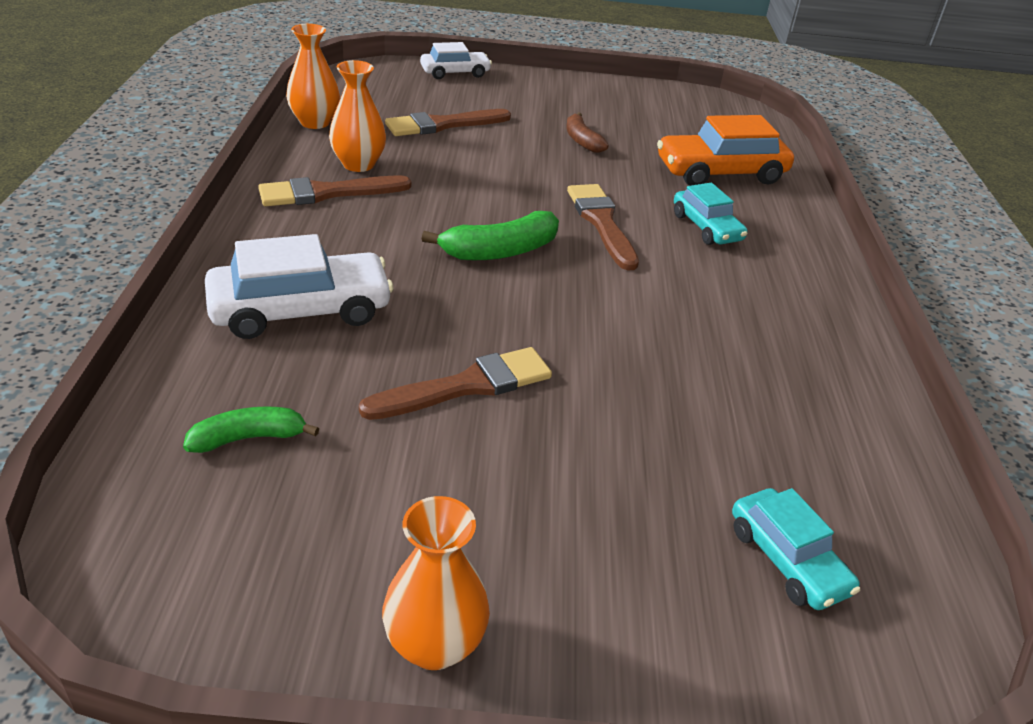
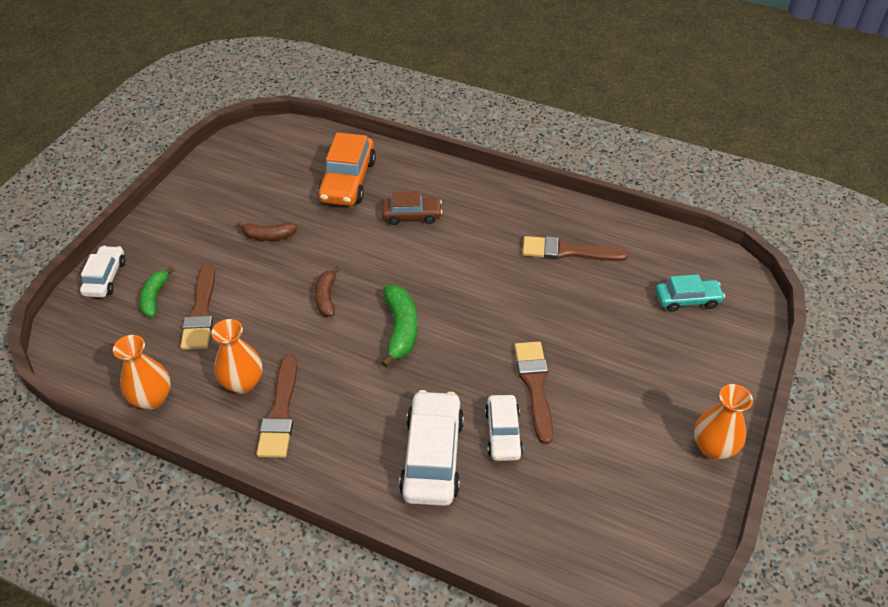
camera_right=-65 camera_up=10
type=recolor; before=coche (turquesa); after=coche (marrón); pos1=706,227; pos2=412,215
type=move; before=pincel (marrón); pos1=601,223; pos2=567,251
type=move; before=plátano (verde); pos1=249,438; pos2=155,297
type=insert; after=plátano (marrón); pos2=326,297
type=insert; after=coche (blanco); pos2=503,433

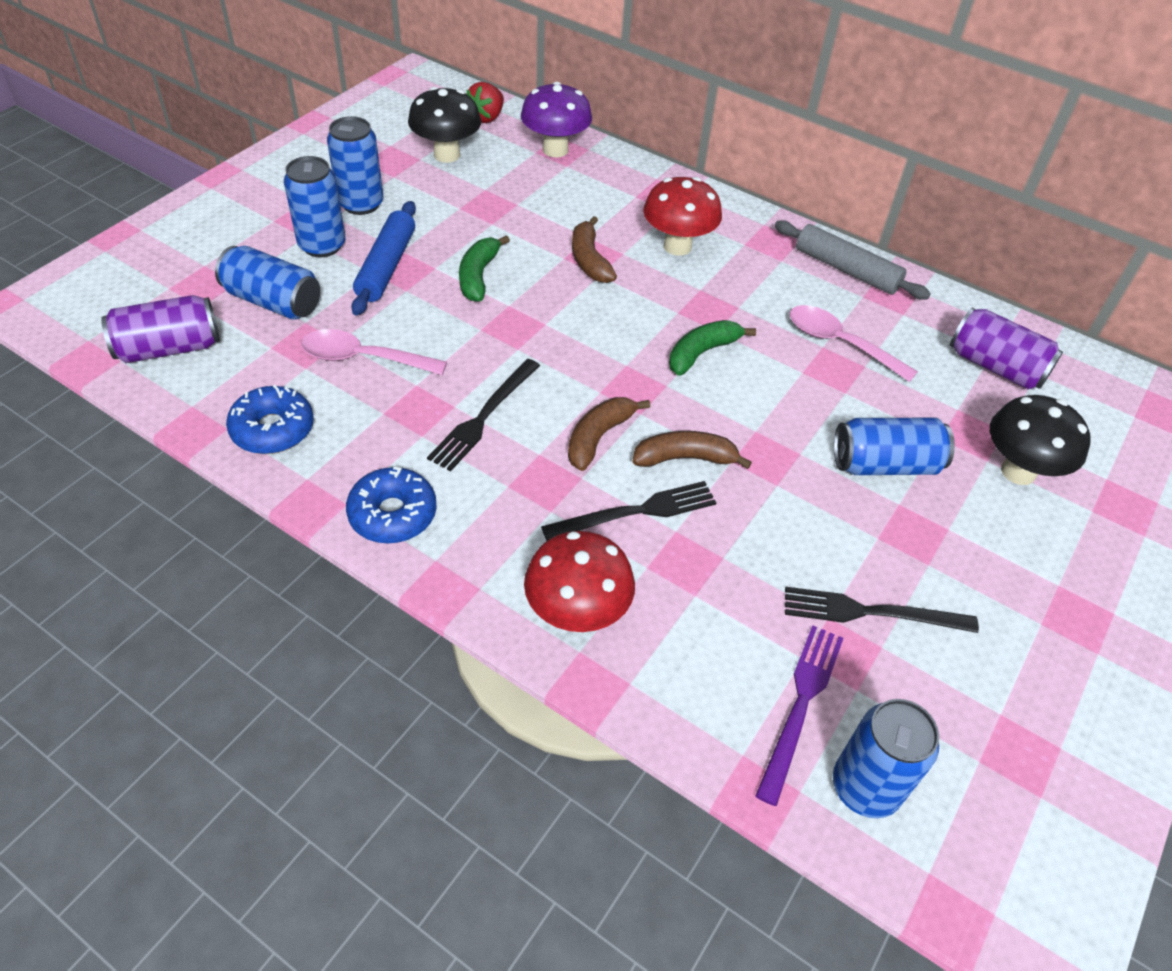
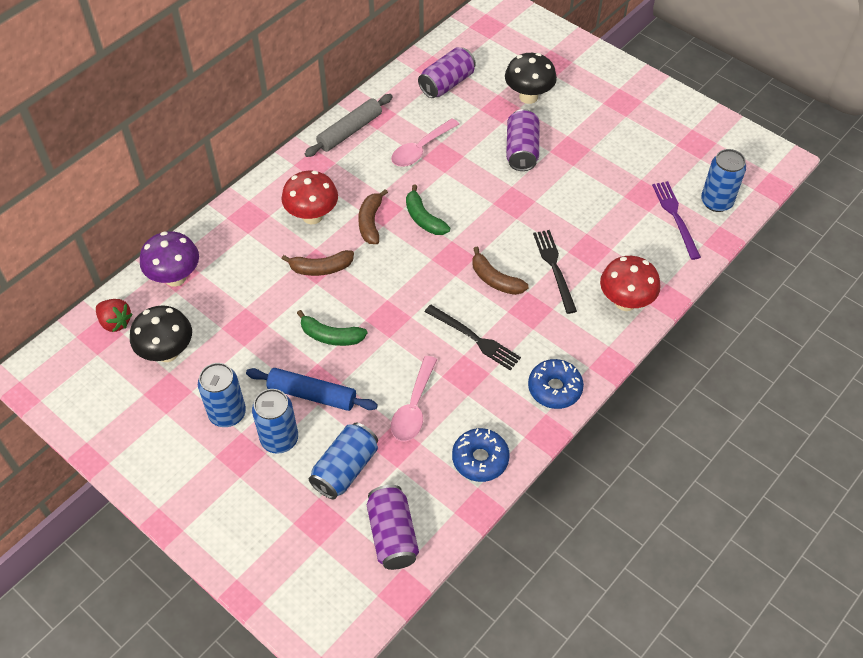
camera_right=-80 camera_up=5
type=recolor; before=lata (azul); after=lata (morado); pos1=885,464; pos2=521,150
type=move; before=plátano (marrón); pos1=685,458; pos2=370,222
type=delete; before=tenedor (negro); pos1=871,612
type=rotate; before=tenedor (morado); pos1=800,705; pos2=675,217; turn=45

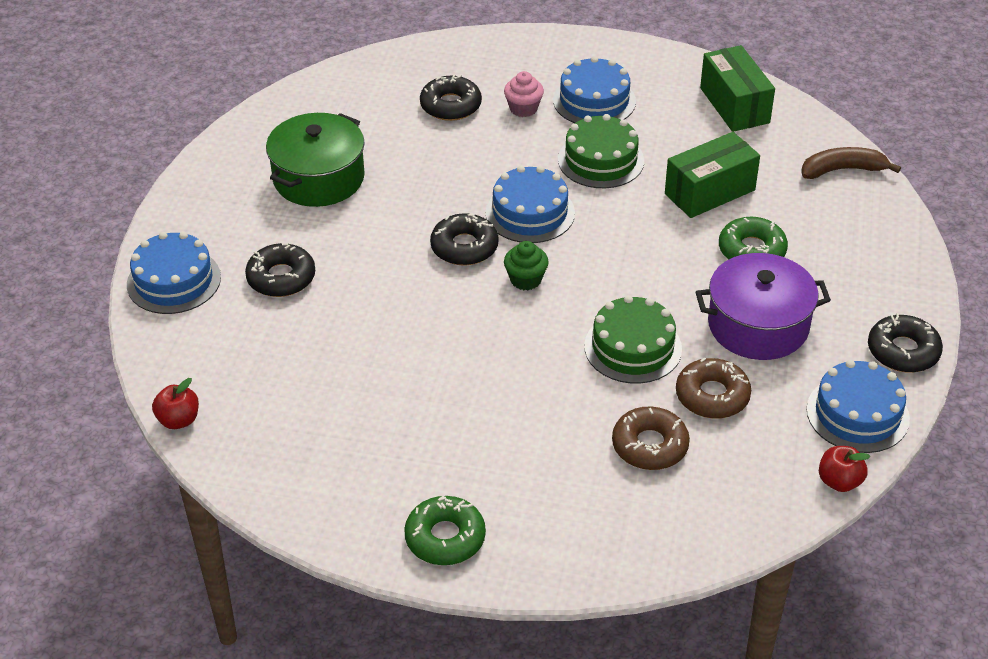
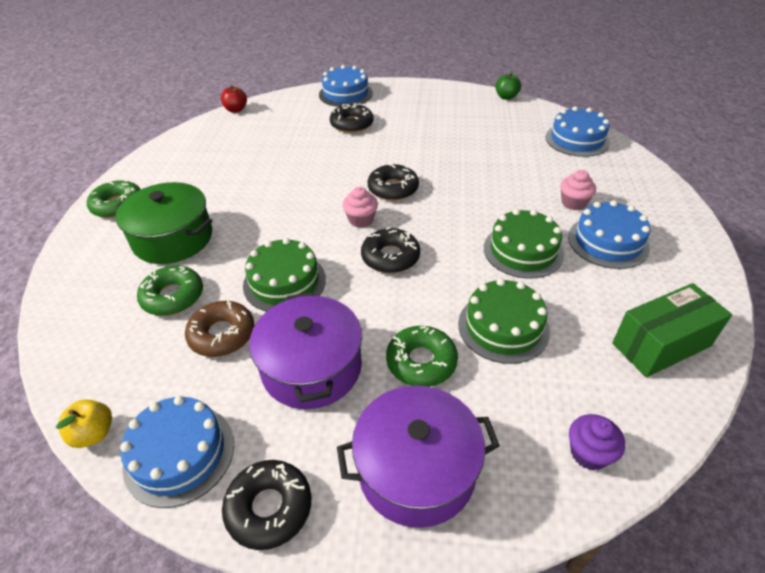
camera_right=85 camera_up=0
type=move; before=rosquilla (negro); pos1=450,105; pos2=390,257
type=move; before=olla (verde); pos1=319,178; pos2=173,238
type=replace; before=caja (verde); after=tarta (verde); pos1=710,192; pos2=503,327
type=replace; before=plátano (marrón); after=magdalena (morado); pos1=842,170; pos2=589,453
type=move; before=tarta (azul); pos1=530,213; pos2=577,139
type=recolor; before=magdalena (verde); after=magdalena (rosa); pos1=525,279; pos2=361,220
type=recolor; before=rosquilla (marrón); after=rosquilla (verde); pos1=650,446; pos2=173,297
type=recolor; before=manzana (rojo); after=manzana (amarillo); pos1=839,481; pos2=94,434
type=insert; after=manzana (verde); pos2=506,97
type=insert; after=olla (morado); pos2=416,470

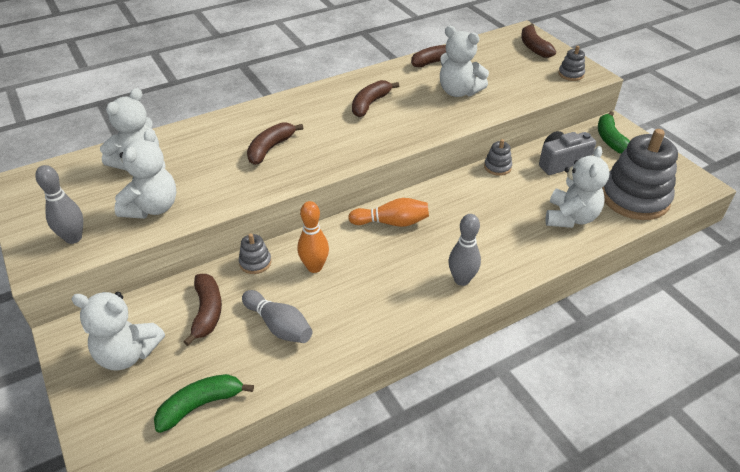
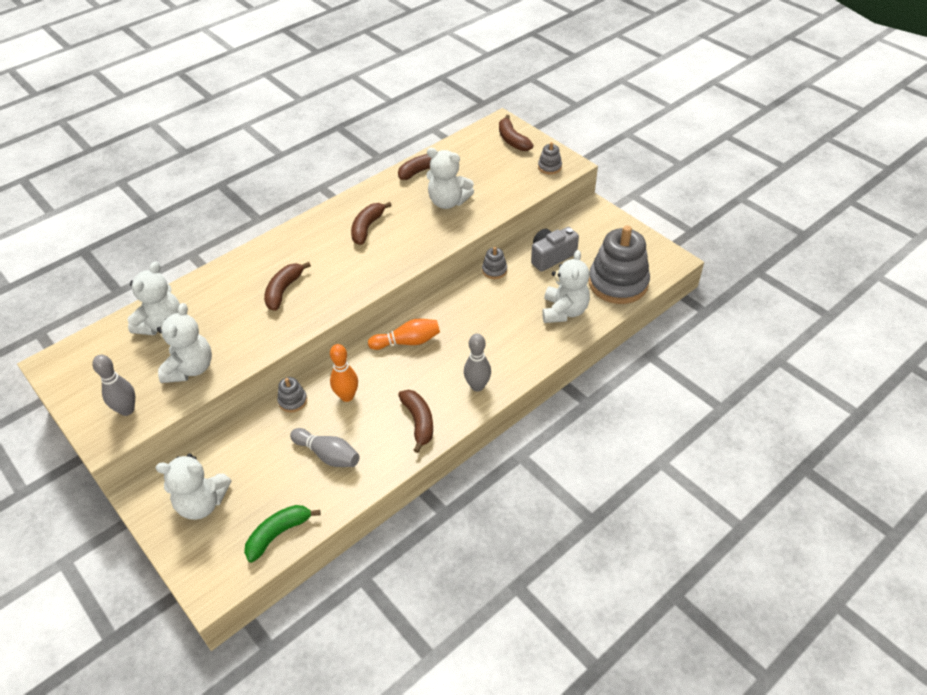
camera_right=-10 camera_up=5
type=delete; before=plátano (verde); pos1=610,139
type=move; before=plátano (marrón); pos1=207,312; pos2=419,422

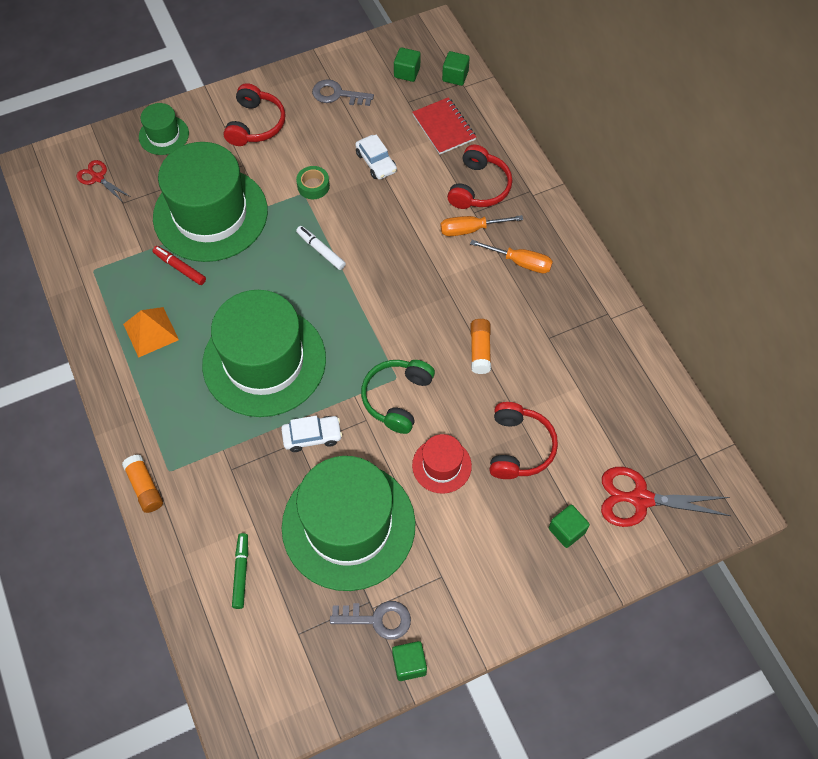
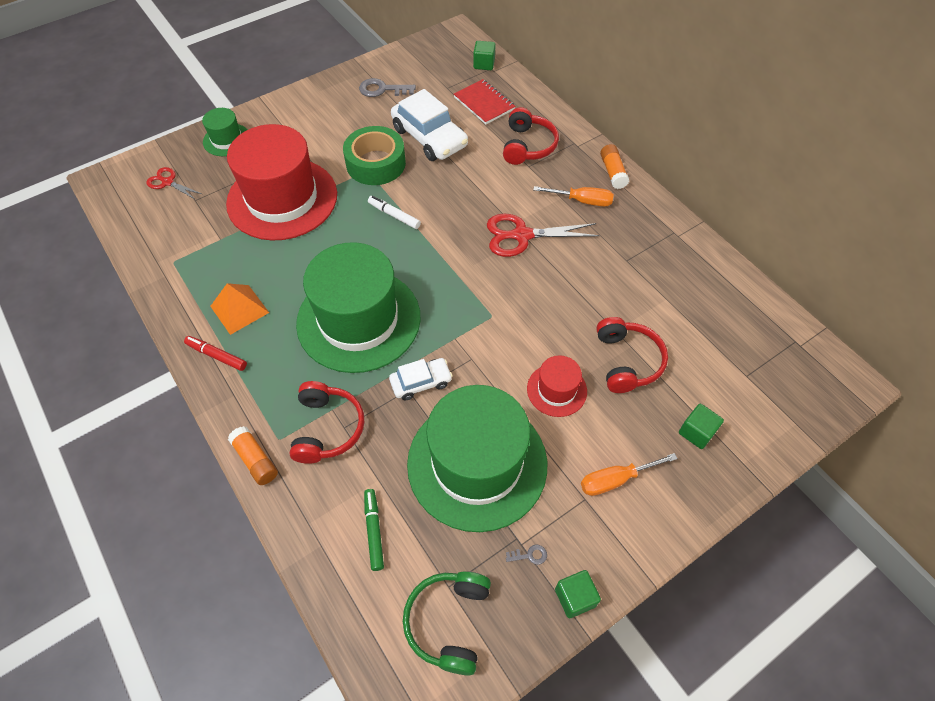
camera_right=-10 camera_up=-5
type=delete; before=cubo (verde); pos1=407,72
type=move; before=auriculares (rojo); pos1=255,124; pos2=327,428
type=resize; before=coche (blanco); pos1=376,162; pos2=429,137; scale=1.8
type=recolor; before=sombrero (verde); after=sombrero (rojo); pos1=210,214; pos2=282,199
type=resize; before=cinta adhesiva (verde); pos1=313,186; pos2=376,163; scale=1.97
type=move; before=destornillador (naranja); pos1=471,229; pos2=616,479
type=move; before=rotulador (rojo); pos1=180,268; pos2=217,356
type=move; before=barra de pegamento (naranja); pos1=480,350; pos2=613,172
type=move; before=auriculares (verde); pos1=397,398; pos2=449,622
type=move; before=tijeras (rojo); pos1=640,499; pos2=522,235
type=resize; before=llave (gris); pos1=377,619; pos2=530,555; scale=0.48

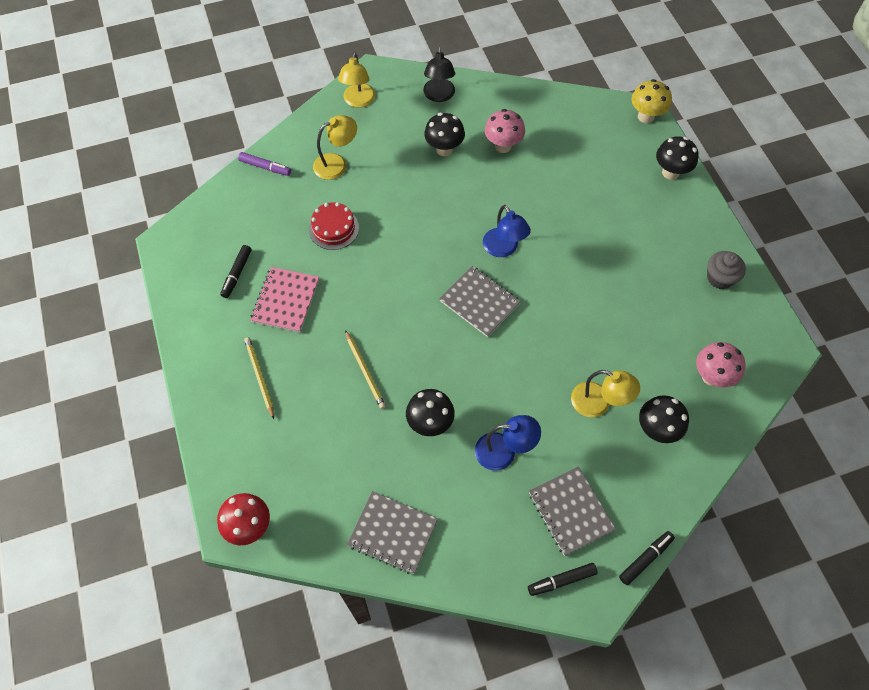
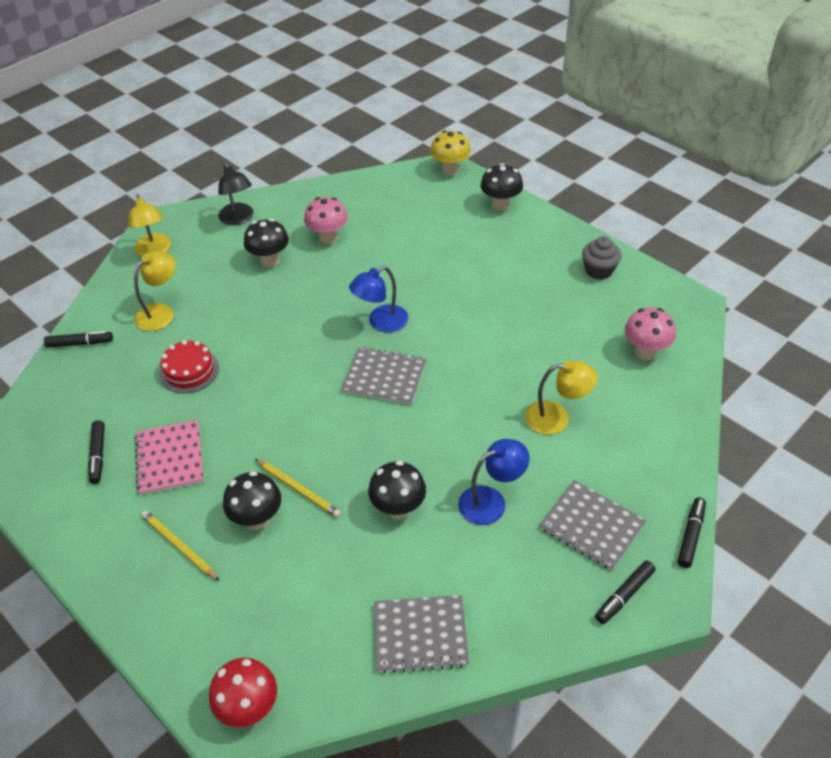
camera_right=-25 camera_up=-15
type=recolor; before=rotulador (morado); after=rotulador (negro); pos1=265,167; pos2=80,343
type=rotate; before=lámpara (azul); pos1=503,249; pos2=381,322; turn=105
type=move; before=seta (negro); pos1=656,430; pos2=257,519

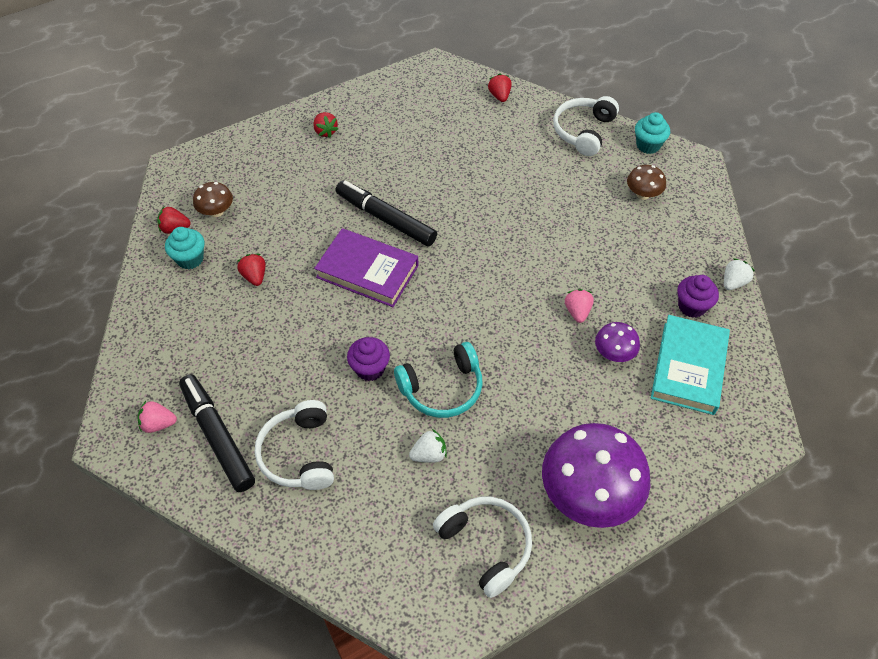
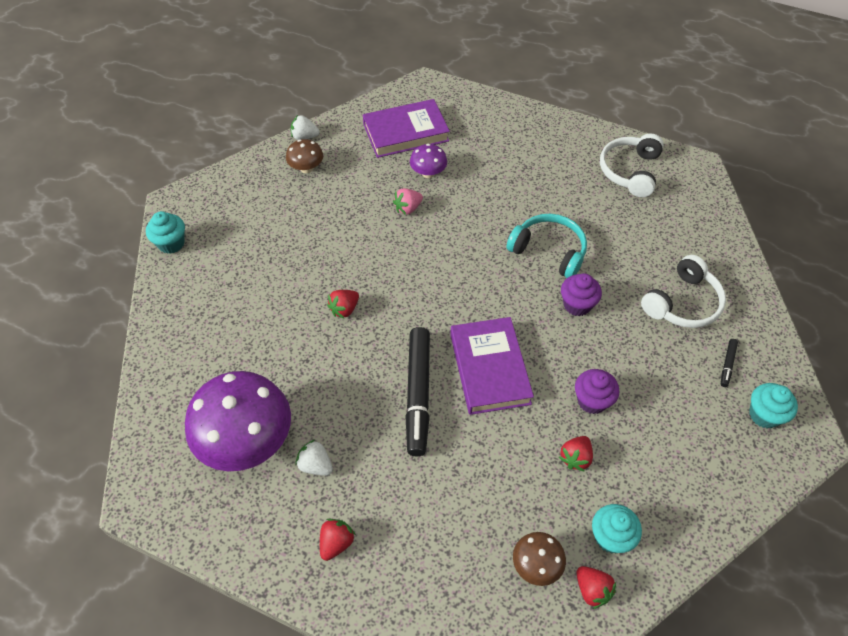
camera_right=-125 camera_up=0
type=move; before=fresa (rojo); pos1=499,96; pos2=344,309
type=delete; before=auriculares (blanco); pos1=583,131
type=move; before=seta (marrón); pos1=643,194; pos2=306,168
type=move; before=magdalena (morado); pos1=692,306; pos2=592,401
type=recolor; before=libro (turquesa); after=libro (morado); pos1=688,368; pos2=406,133
type=resize; before=rotulador (negro); pos1=218,436; pos2=727,364; scale=0.42
type=replace; before=fresa (rosa); after=magdalena (turquesa); pos1=158,424; pos2=764,415
type=move; before=seta (morado); pos1=588,494; pos2=247,441
type=move; before=fresa (blanco); pos1=429,454; pos2=315,465

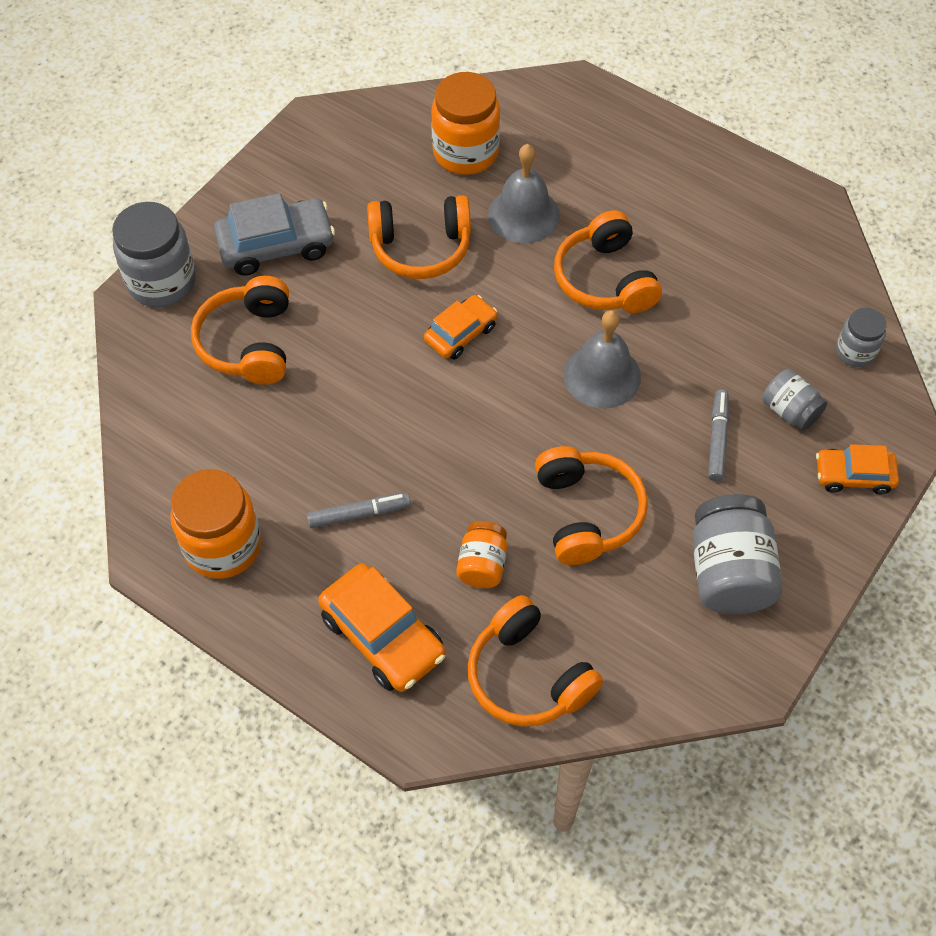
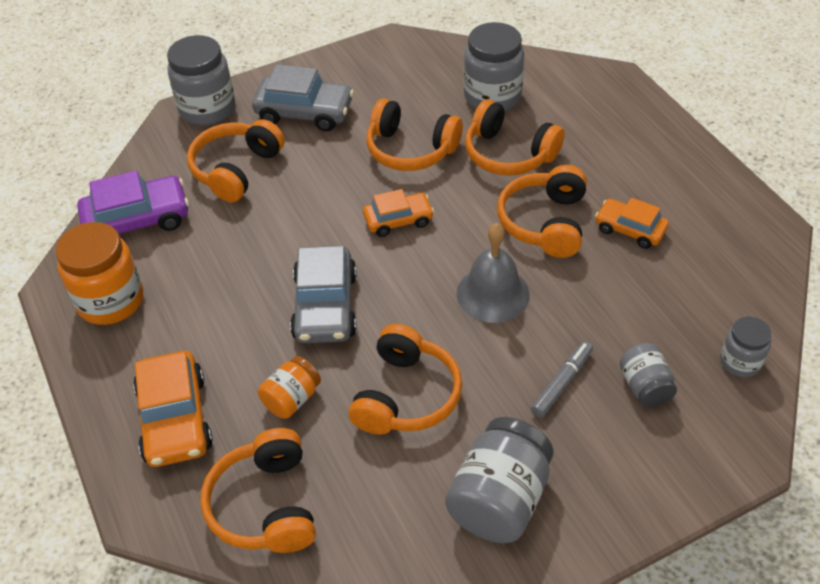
camera_right=30 camera_up=-10
type=recolor; before=tarro (naranja); after=tarro (gris); pos1=465,153; pos2=492,97
type=replace; before=campana (gris); after=auriculares (naranja); pos1=523,215; pos2=509,154
type=move; before=coche (naranja); pos1=853,475; pos2=630,229
type=delete; before=rotulador (gris); pos1=359,514
type=insert; after=coche (morado); pos2=137,220
type=insert; after=coche (gris); pos2=325,306

